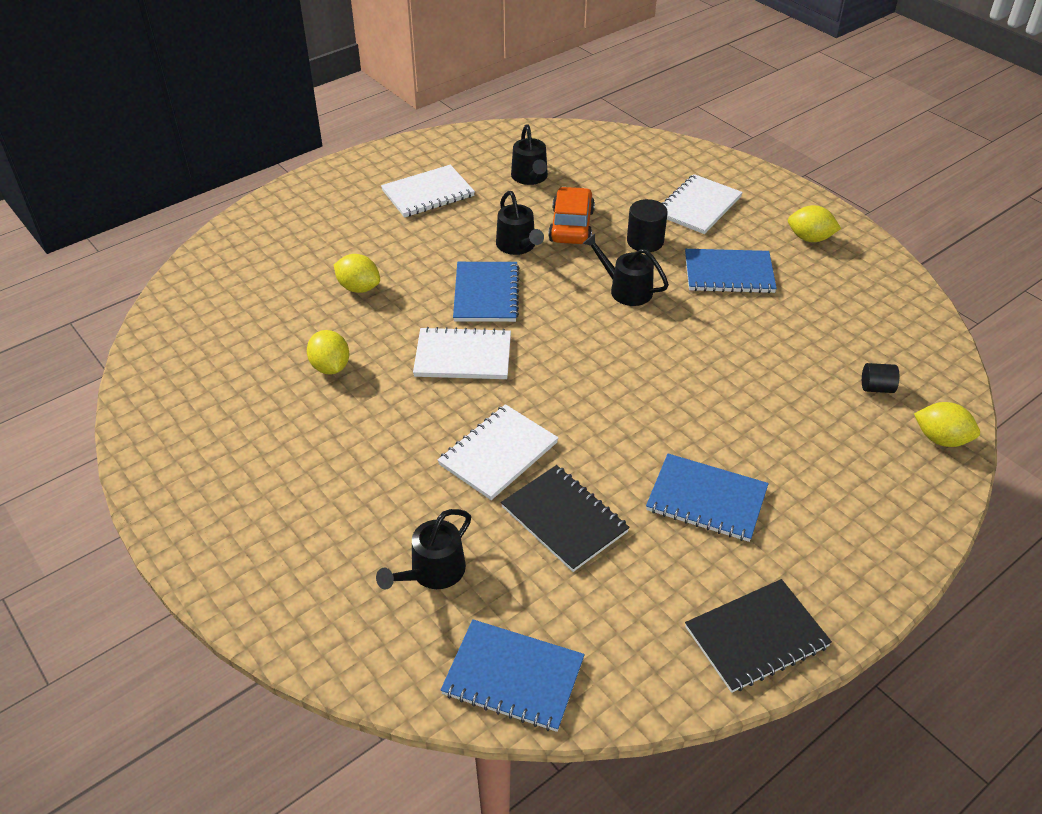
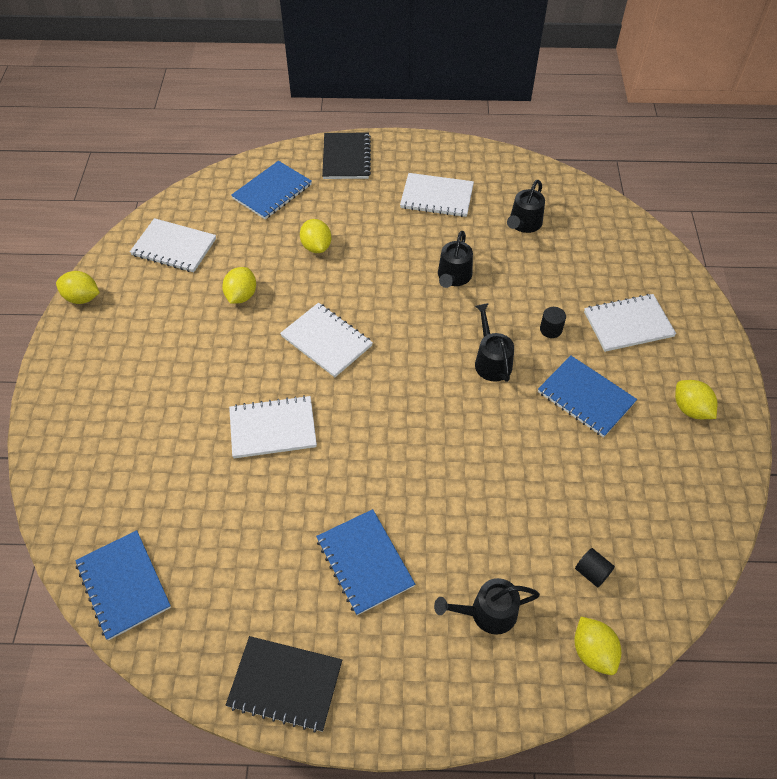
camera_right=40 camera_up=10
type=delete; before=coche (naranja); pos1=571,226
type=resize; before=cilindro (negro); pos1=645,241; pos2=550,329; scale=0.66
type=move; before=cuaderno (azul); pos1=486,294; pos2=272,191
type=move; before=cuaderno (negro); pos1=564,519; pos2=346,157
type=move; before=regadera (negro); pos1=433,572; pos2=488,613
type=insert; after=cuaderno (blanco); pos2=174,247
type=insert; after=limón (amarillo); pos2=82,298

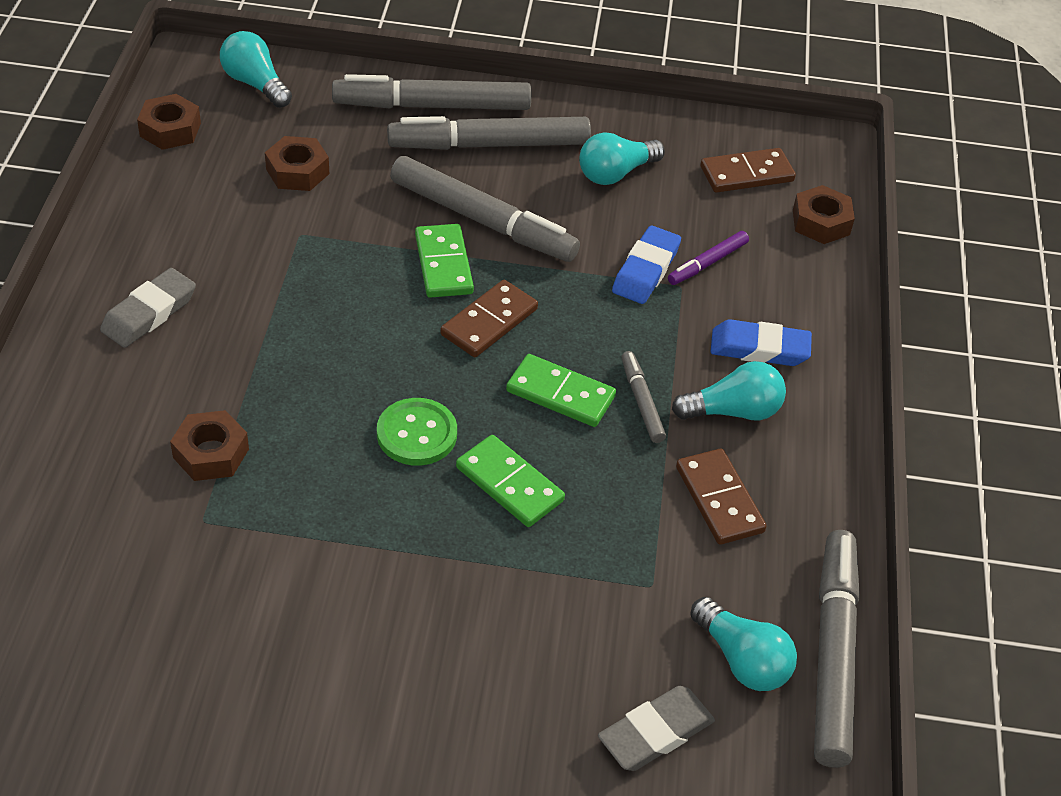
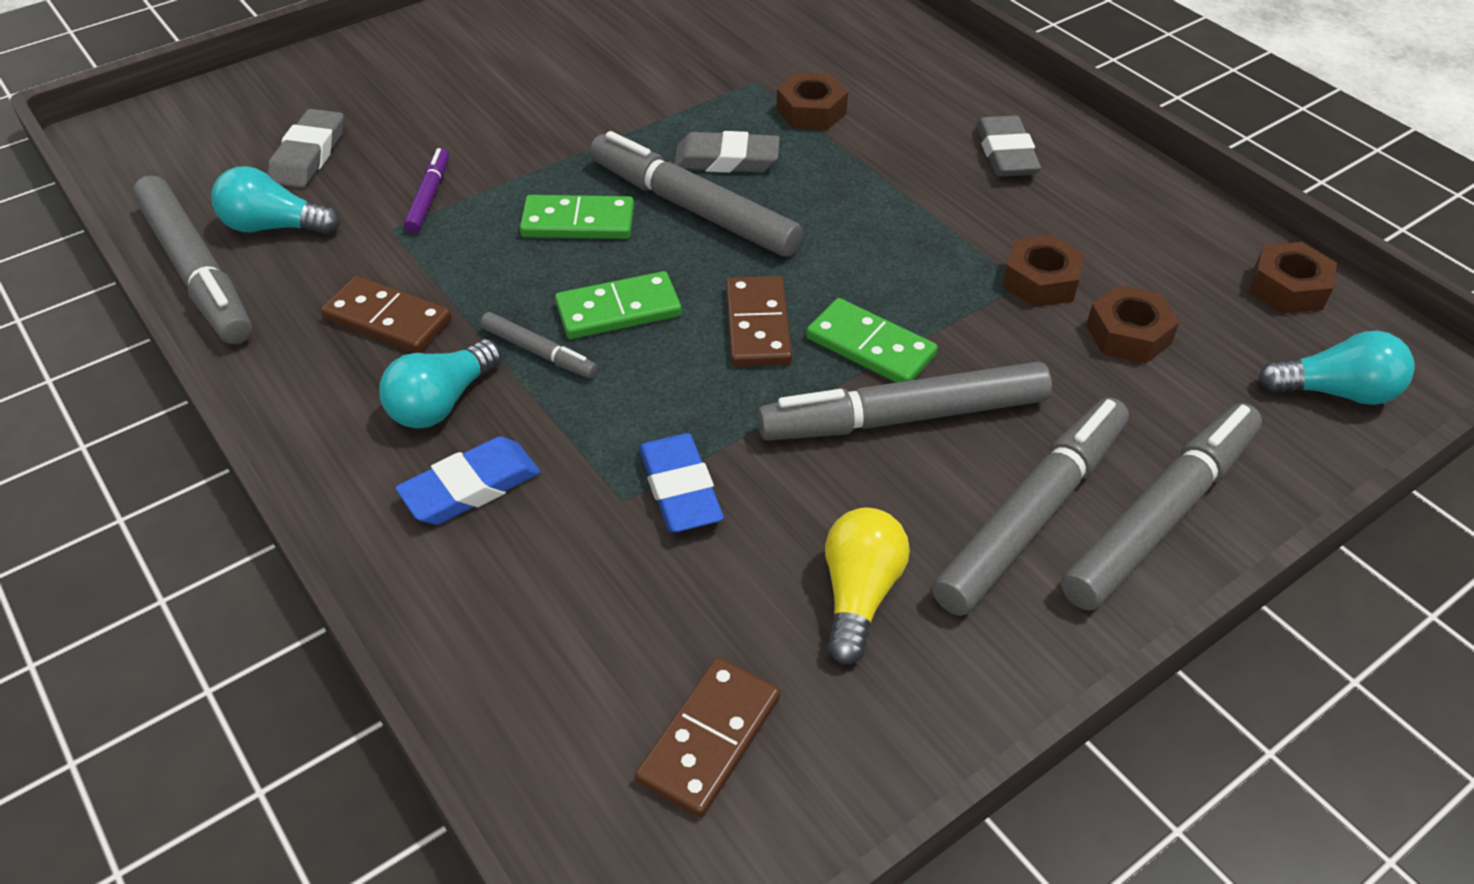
camera_right=140 camera_up=0
type=recolor; before=bombilla (turquesa); after=bombilla (amarillo); pos1=616,173; pos2=858,595
type=move; before=tuerca (marrón); pos1=821,222; pos2=1040,281
type=move; before=rotulador (morado); pos1=707,263; pos2=429,197
type=replace; before=botón (verde); after=rotulador (gris); pos1=417,434; pos2=693,208
type=insert; after=goma de borrar (gris); pos2=726,160

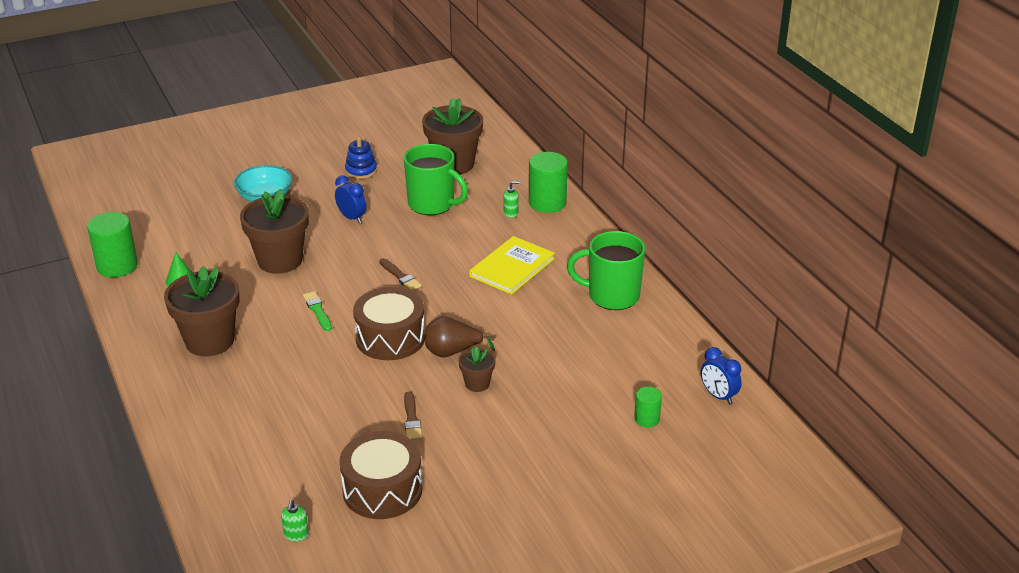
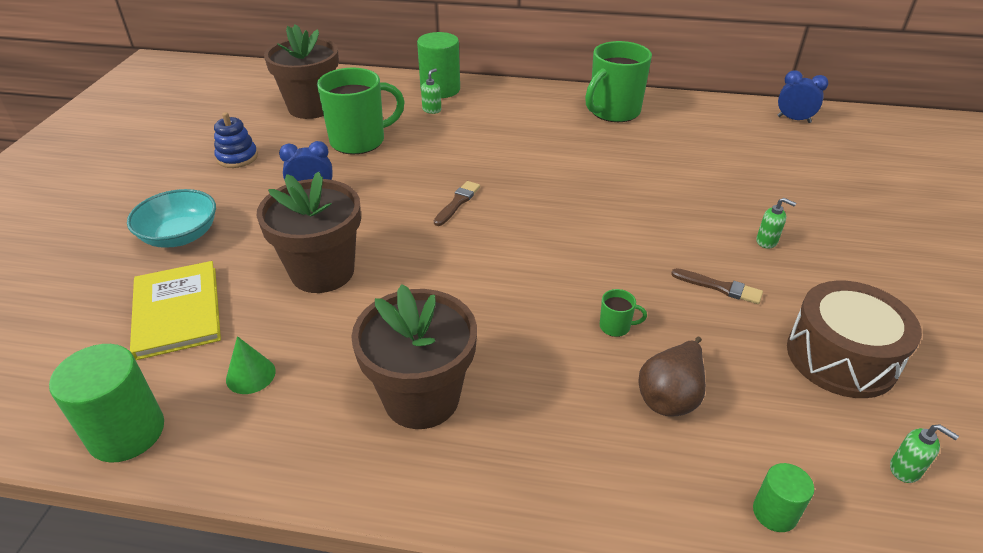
camera_right=-55 camera_up=5
type=move; before=libro (amarillo); pos1=512,267; pos2=177,311
type=rotate; before=pincel (marrón); pos1=400,276; pos2=457,202; turn=-60
type=delete; before=tambor (marrón); pos1=390,338
type=delete; before=pincel (verde); pos1=317,310
type=move; before=pera (marrón); pos1=452,352; pos2=671,396
type=delete; before=maceta (marrón); pos1=477,384
type=rotate; before=despertador (azul); pos1=718,396; pos2=794,119; turn=-150
type=move; before=cilindro (verde); pos1=647,419; pos2=774,512
type=insert; after=dispensador de jabón (verde); pos2=767,241
type=insert; after=taza (verde); pos2=616,327

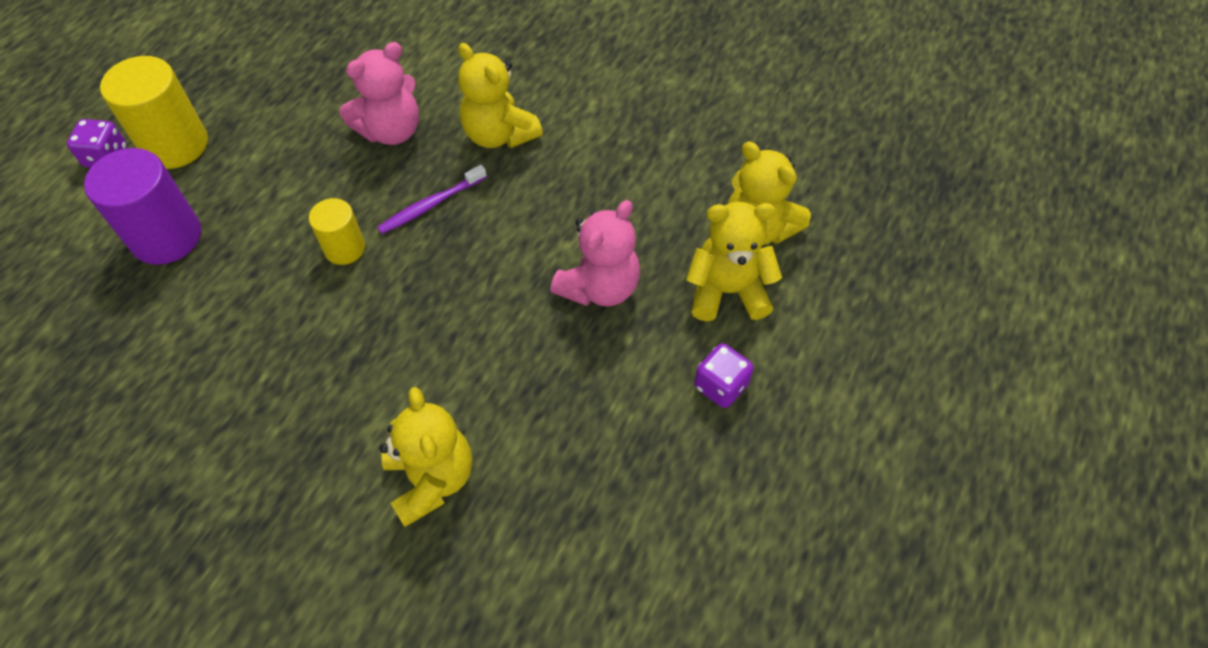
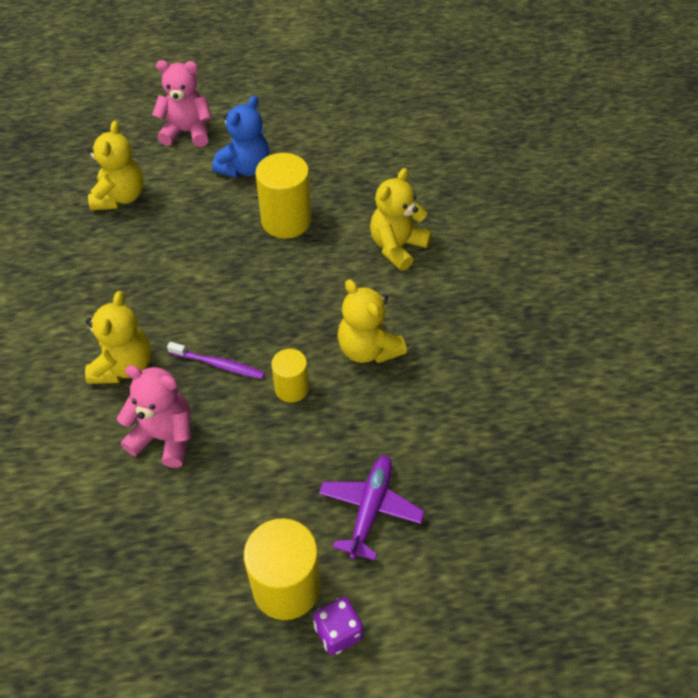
camera_right=-125 camera_up=-5
type=replace; before=cilindro (morado); after=avión (morado); pos1=166,237; pos2=370,508
type=move; before=osito (rosa); pos1=599,287; pos2=187,132
type=move; before=osito (amarillo); pos1=727,291; pos2=368,349
type=replace; before=dado (morado); after=osito (azul); pos1=720,386; pos2=245,168
type=insert; after=cilindro (amarillo); pos2=286,221

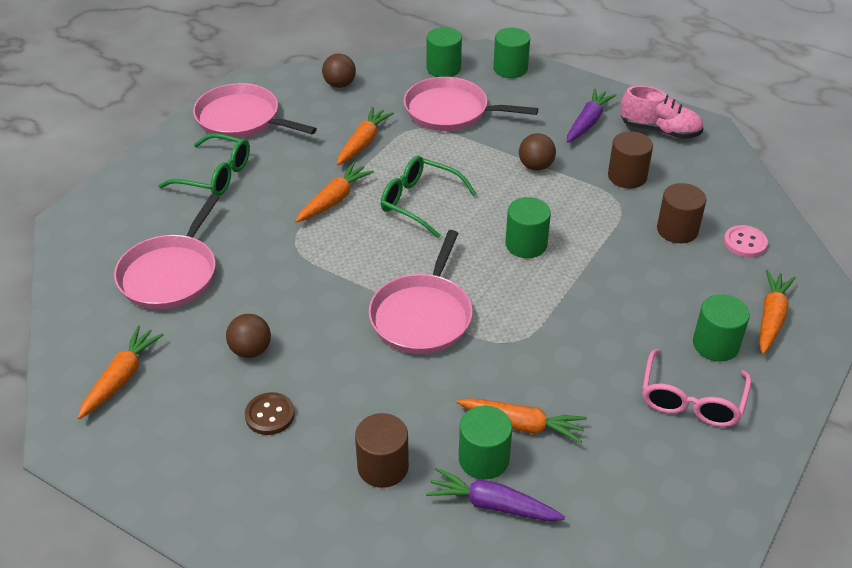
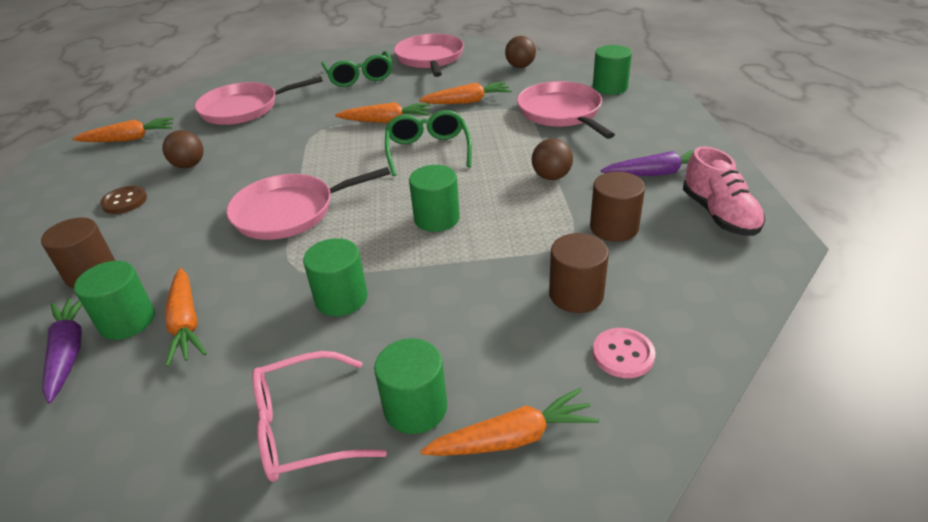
camera_right=55 camera_up=-5
type=move; before=cilindro (verde); pos1=510,69; pos2=341,298

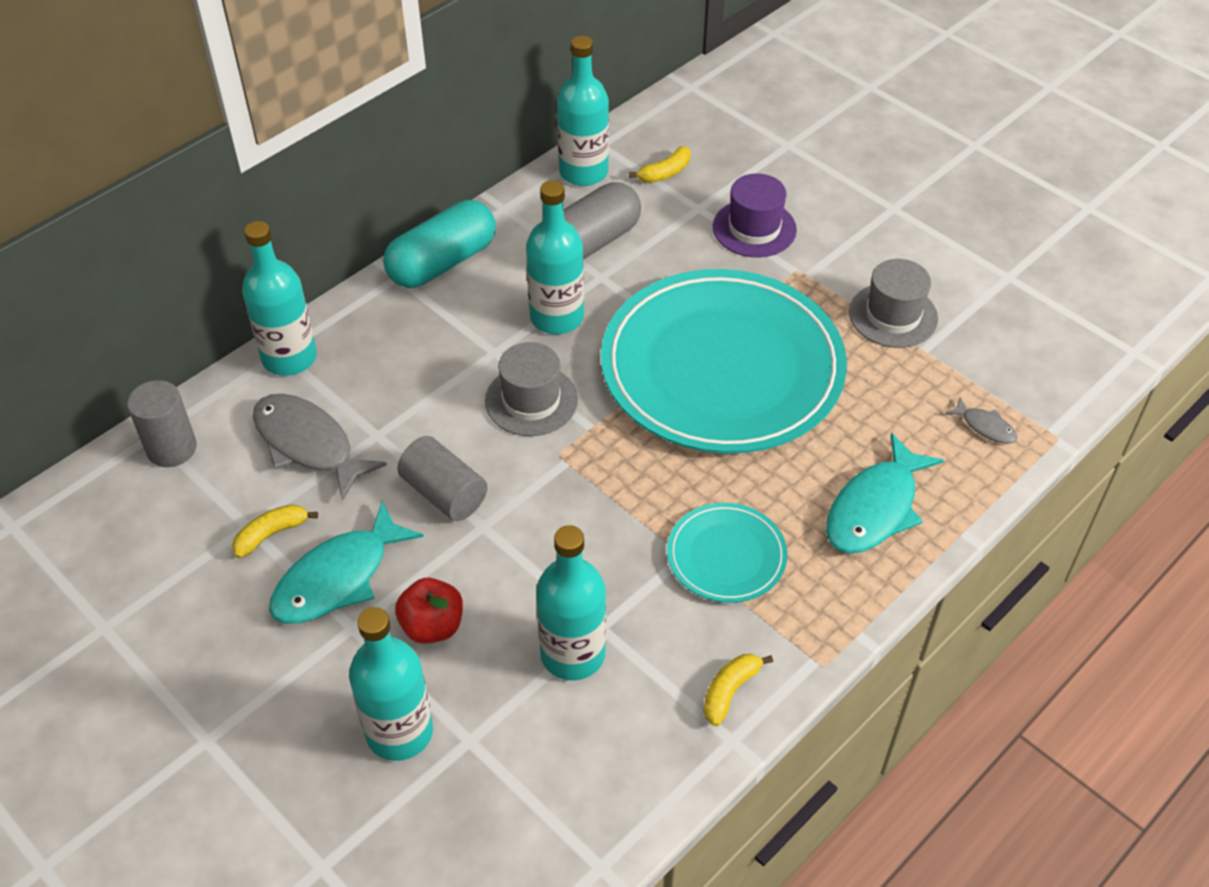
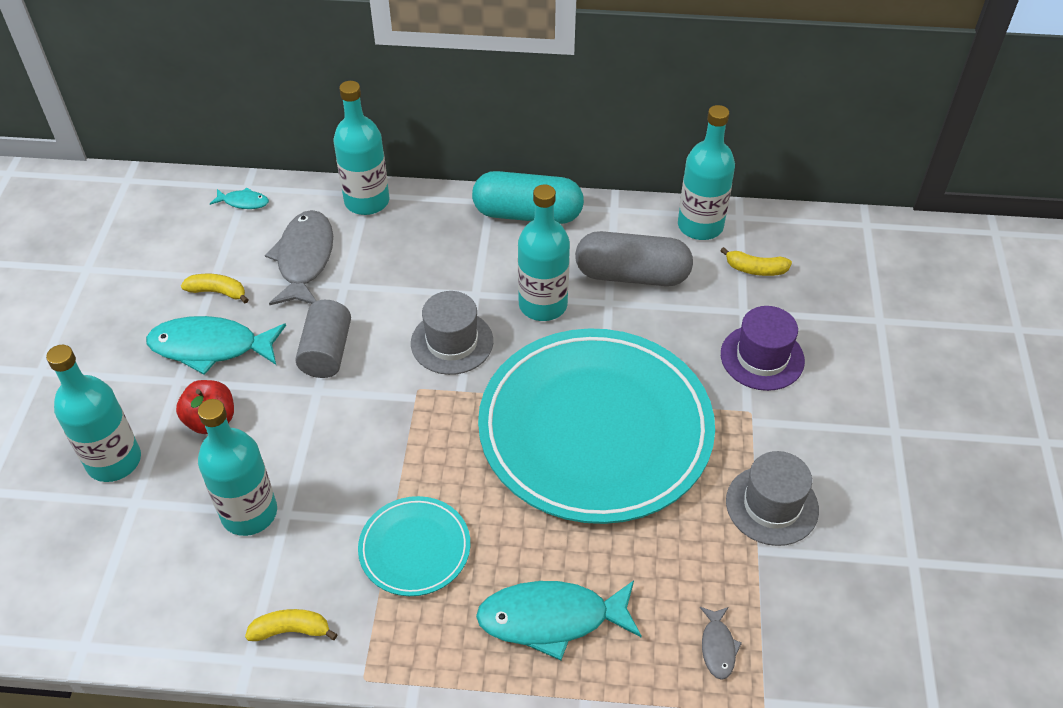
camera_right=50 camera_up=0
type=replace; before=cilindro (gris); after=pez (turquesa); pos1=172,448; pos2=243,202

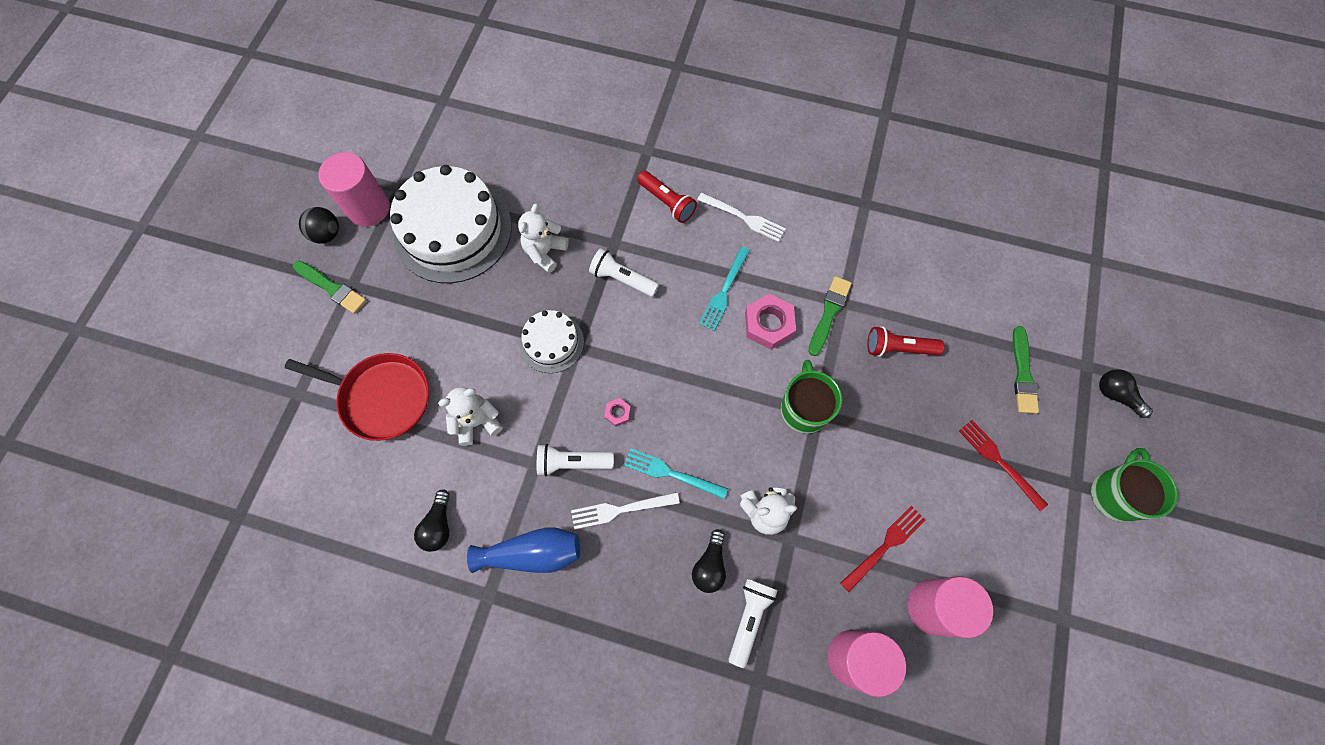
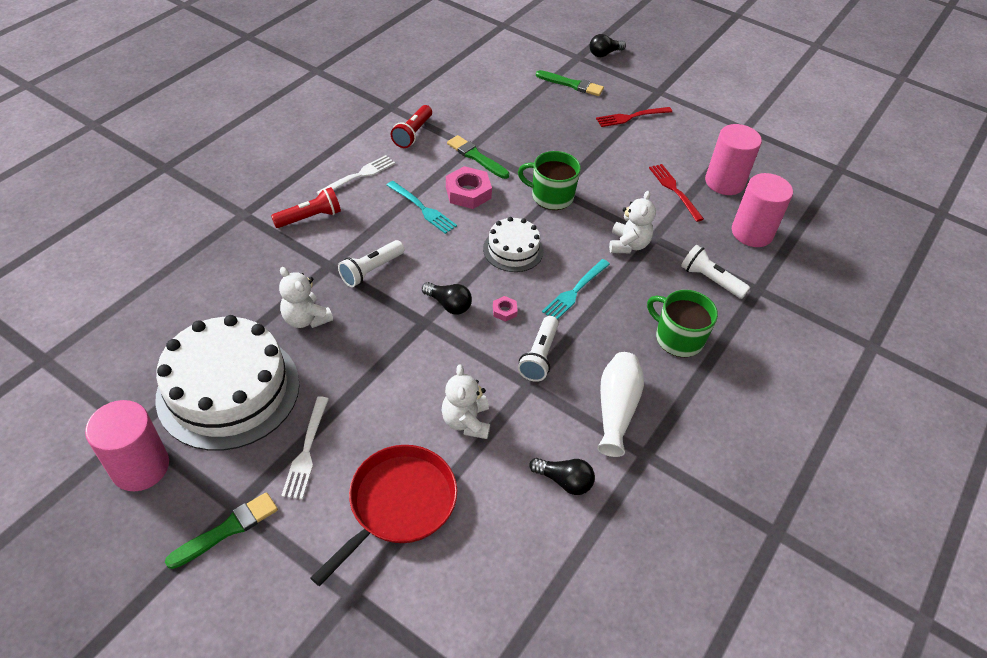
camera_right=-75 camera_up=-20
type=delete; before=pelota (negro); pos1=327,234
type=move; before=tarta (blanco); pos1=552,343; pos2=513,250
type=move; before=lámpara de mano (rojo); pos1=898,348; pos2=413,134
type=move; before=taza (verde); pos1=1115,494; pos2=678,338
type=move; before=tenedor (blanco); pos1=621,509; pos2=306,450
type=recolor; before=florero (azul); after=florero (blanco); pos1=532,553; pos2=616,409
type=move; before=bombilla (negro); pos1=710,565; pos2=448,304

